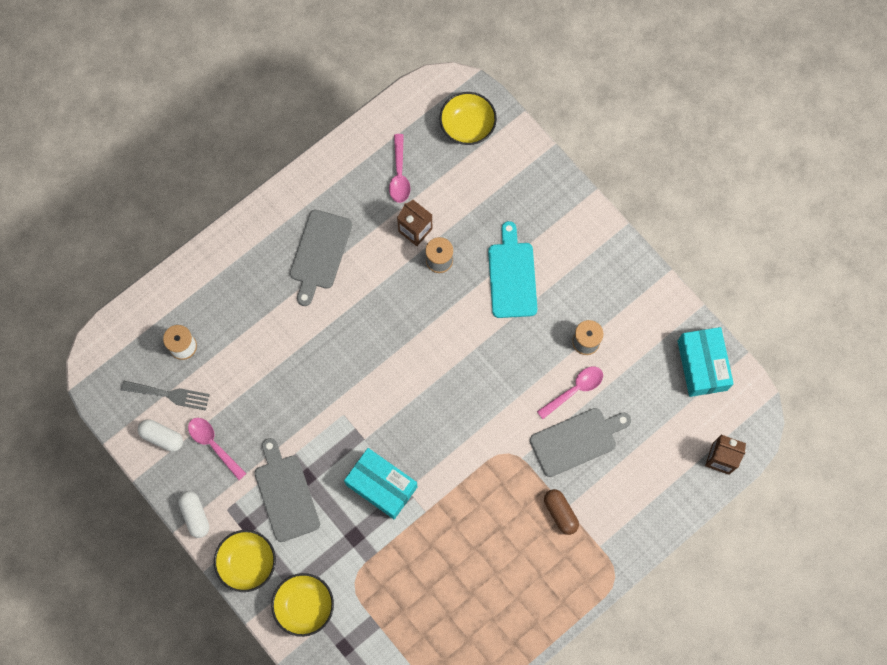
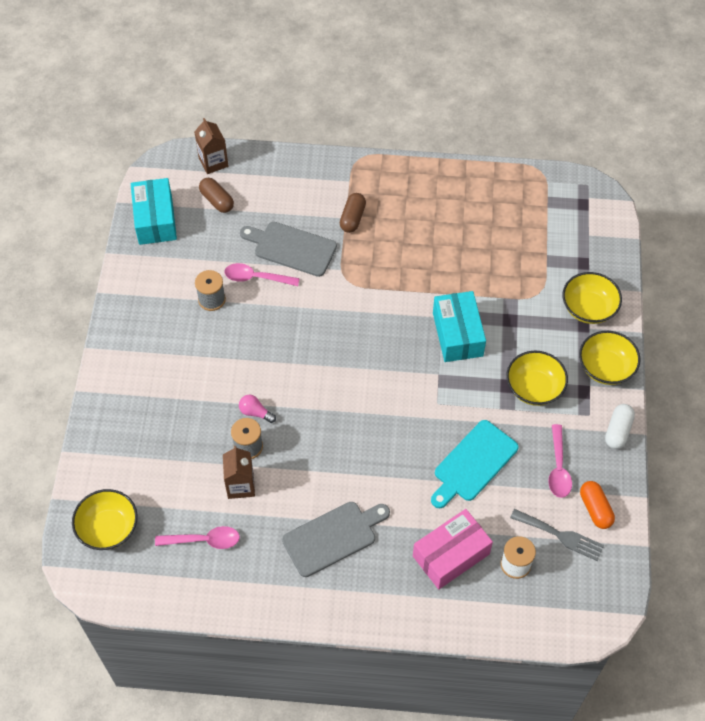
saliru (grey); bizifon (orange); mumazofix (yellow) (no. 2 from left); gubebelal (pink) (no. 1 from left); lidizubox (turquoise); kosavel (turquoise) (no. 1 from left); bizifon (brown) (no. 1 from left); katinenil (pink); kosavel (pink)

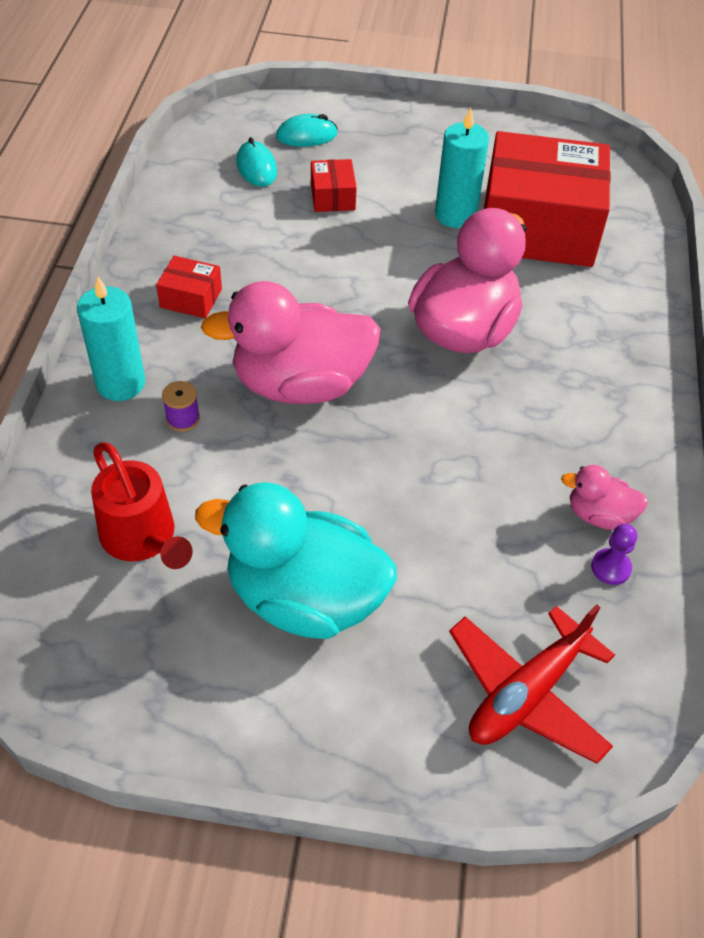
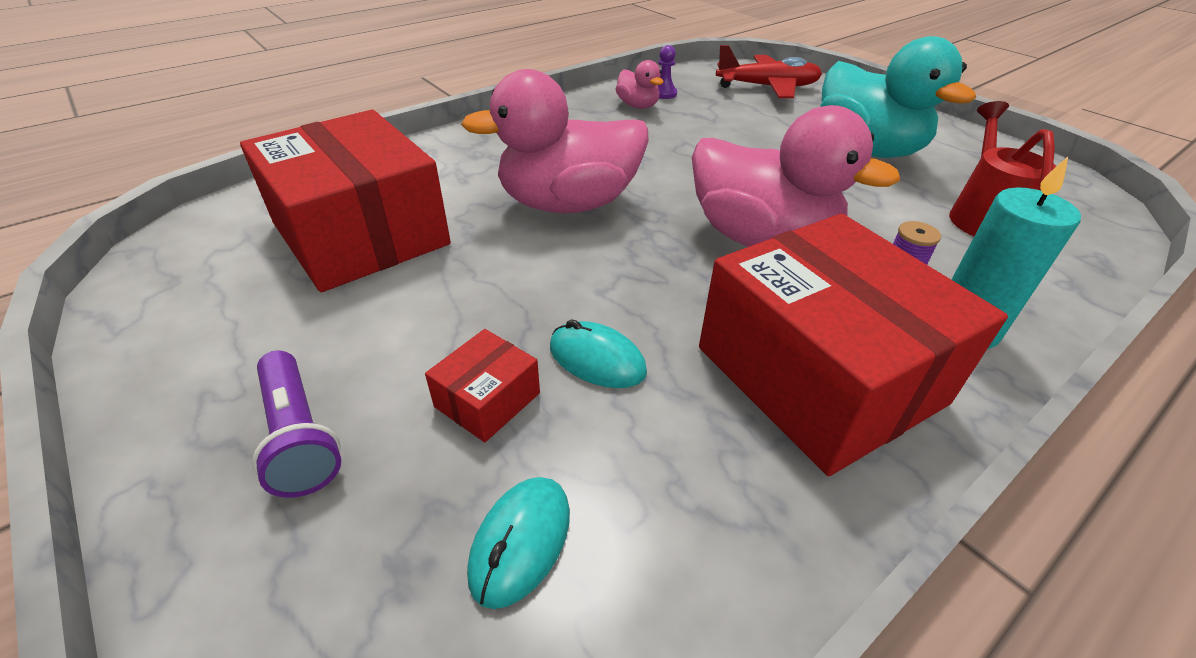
kosavel (red) (no. 3 from left); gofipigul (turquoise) (no. 2 from left); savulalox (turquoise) (no. 2 from left in the first image); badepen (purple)

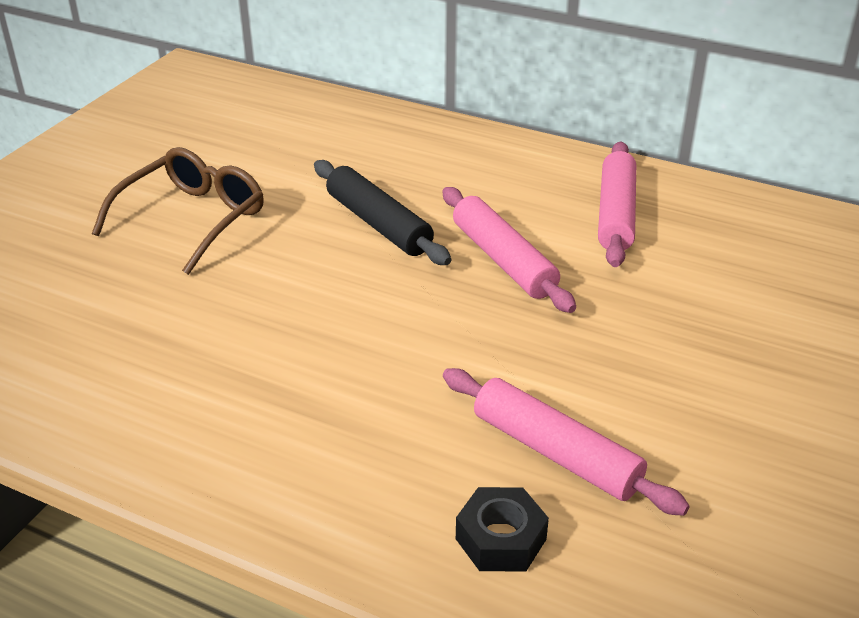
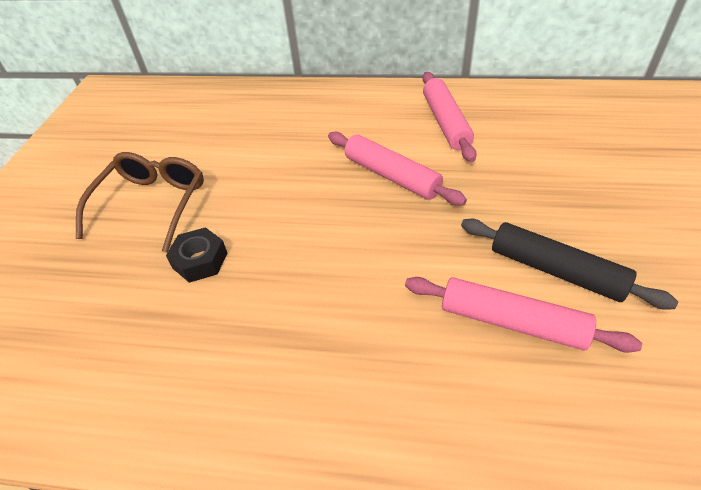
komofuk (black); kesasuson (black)

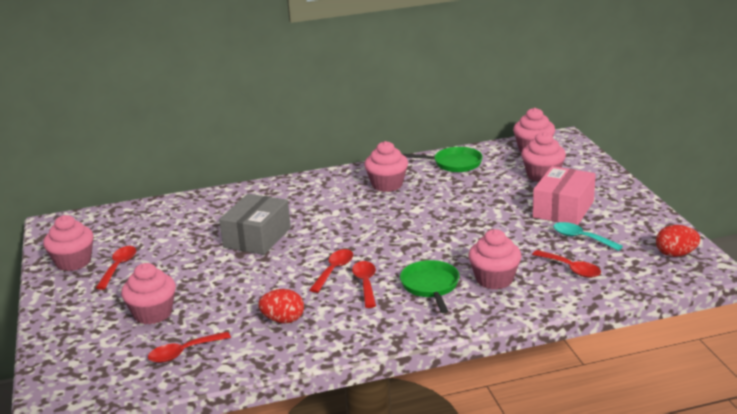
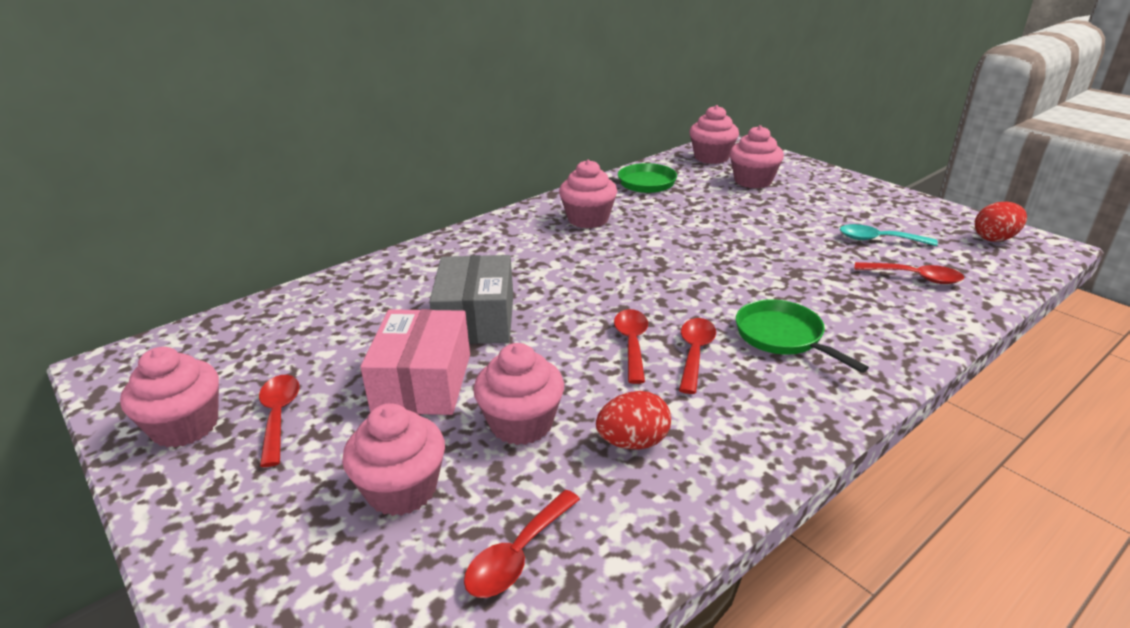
gubebelal (red) (no. 4 from left); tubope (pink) (no. 3 from left); kosavel (pink)

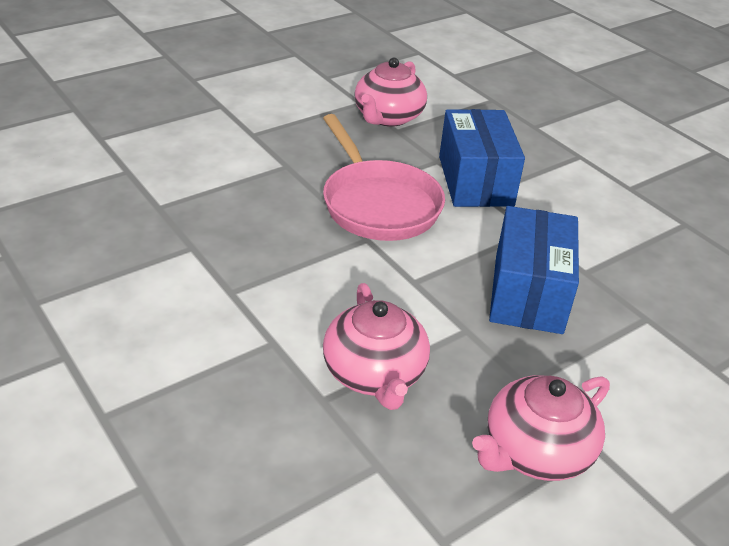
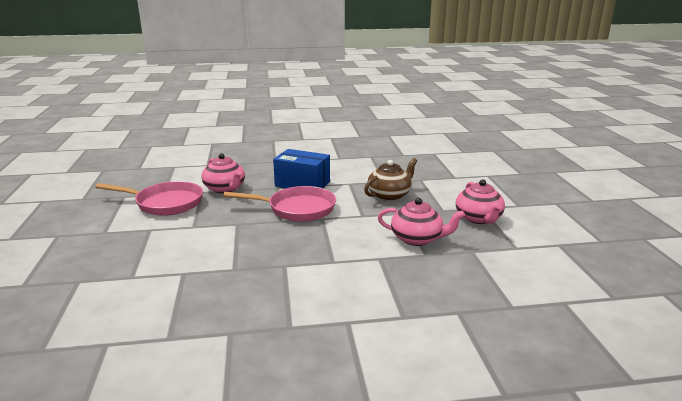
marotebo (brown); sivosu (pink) (no. 1 from left)

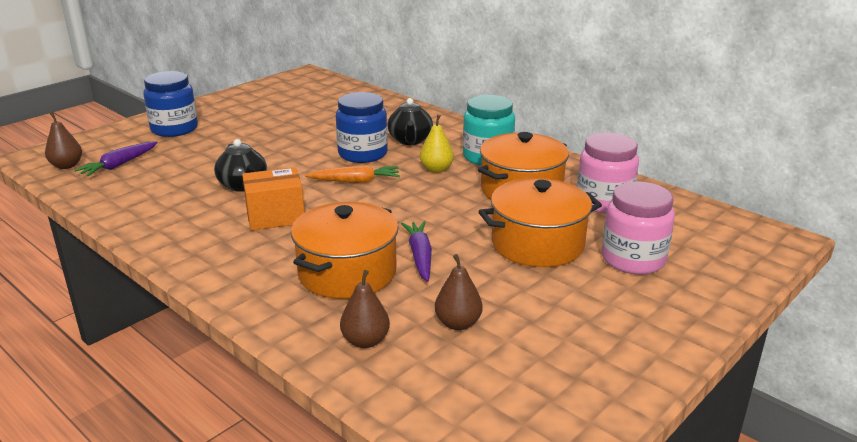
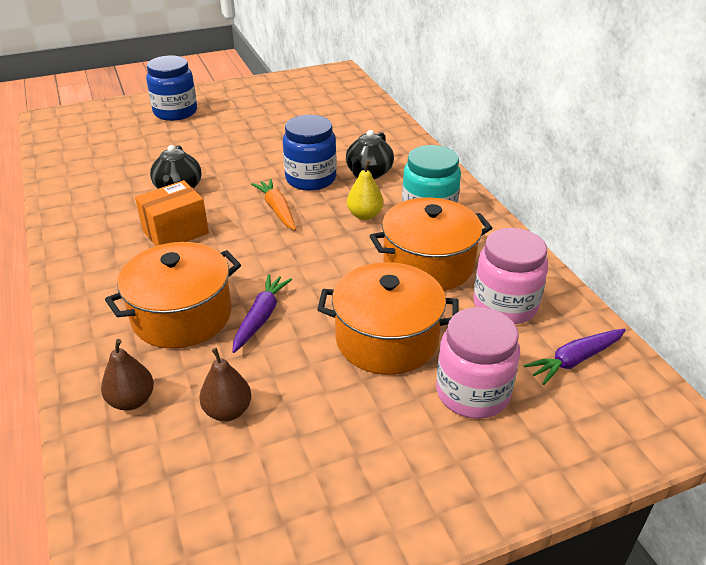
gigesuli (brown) (no. 1 from left in the first image); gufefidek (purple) (no. 2 from left); kosavel (orange); gufefidek (orange)

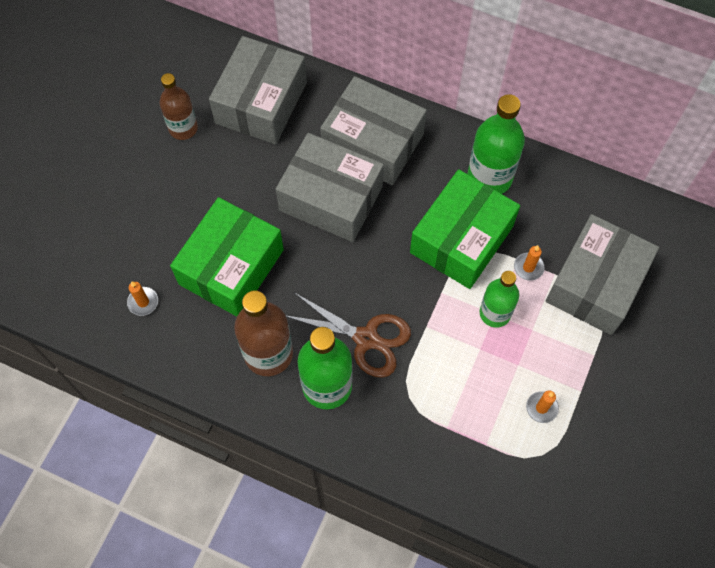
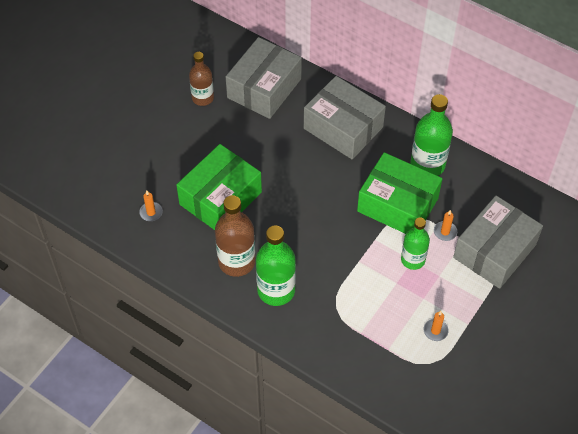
kosavel (grey) (no. 2 from left in the first image); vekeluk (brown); kosavel (green) (no. 2 from left)

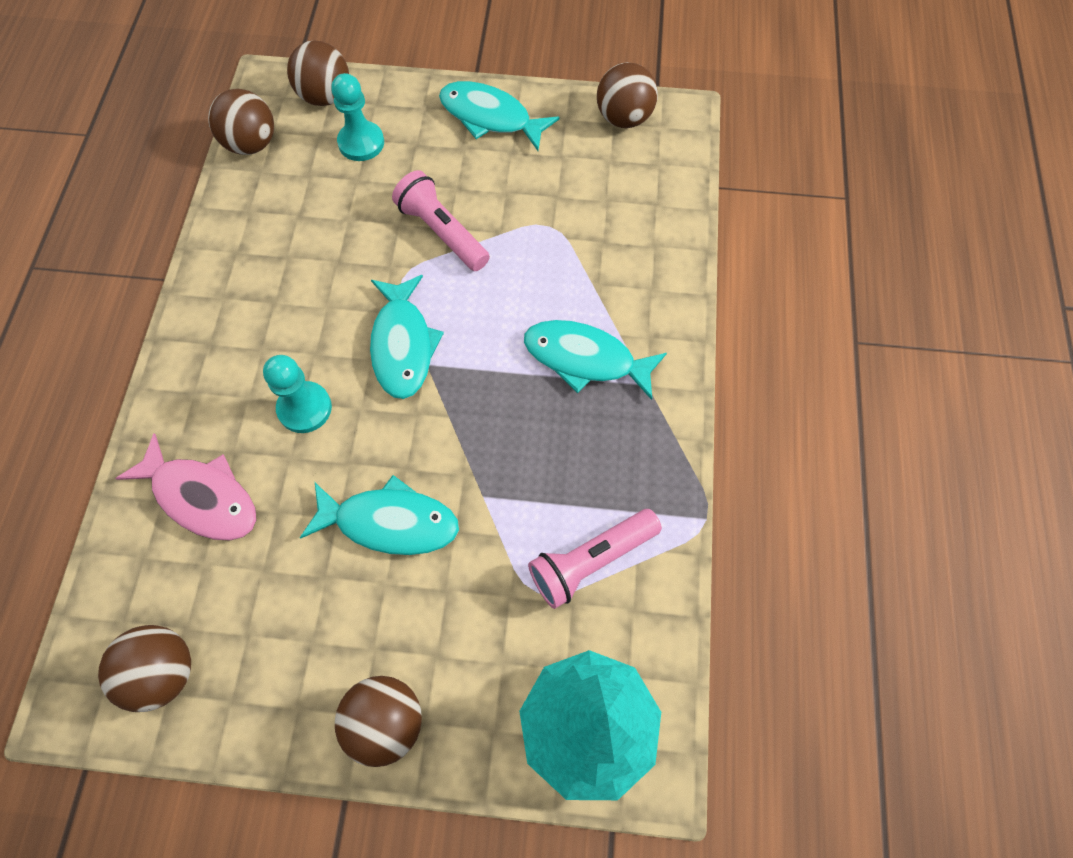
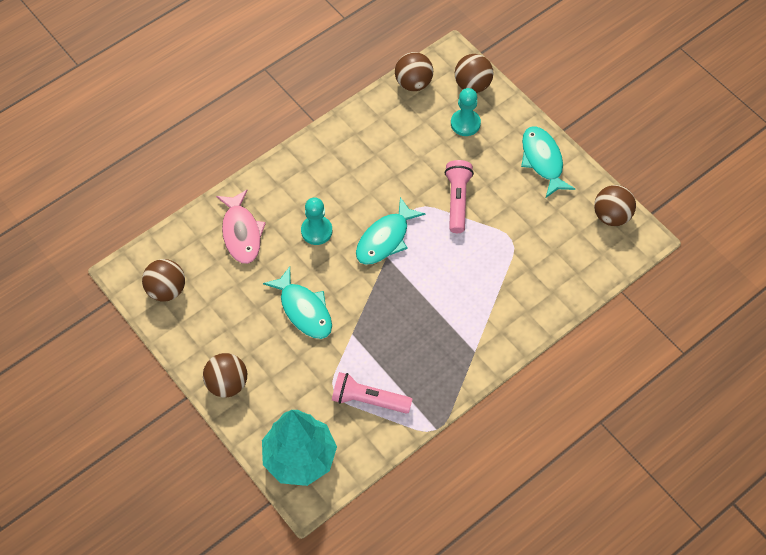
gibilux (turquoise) (no. 4 from left in the first image)

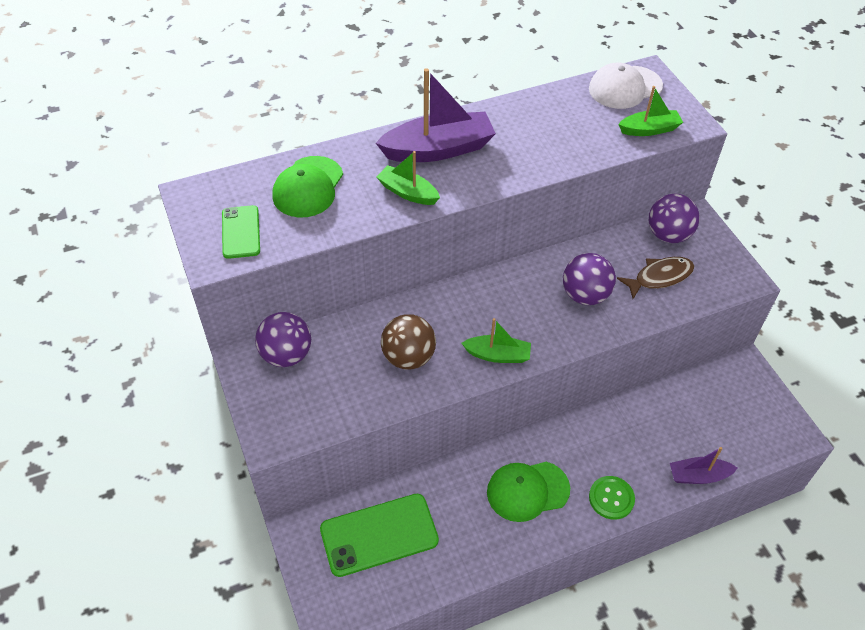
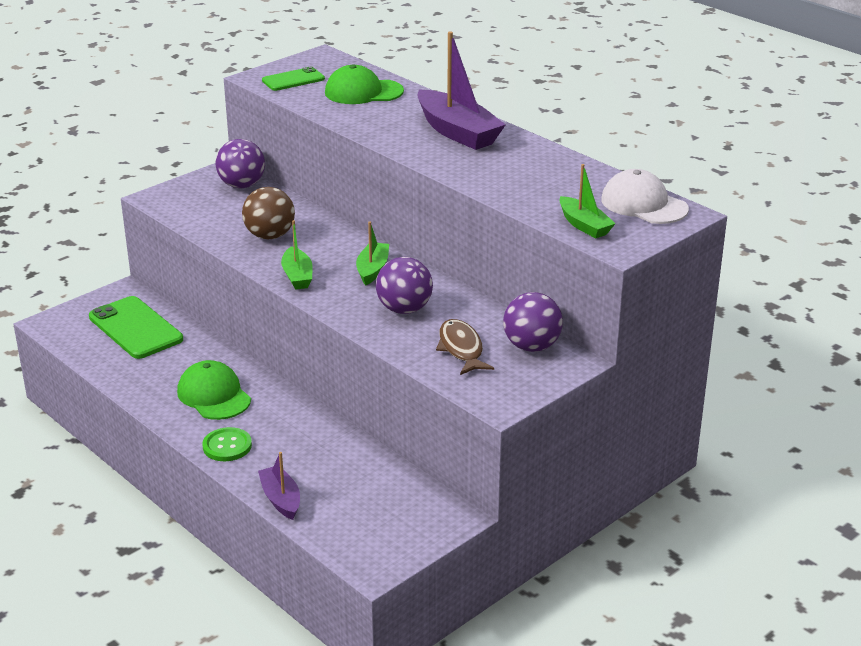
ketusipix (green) (no. 2 from left); gibilux (brown)

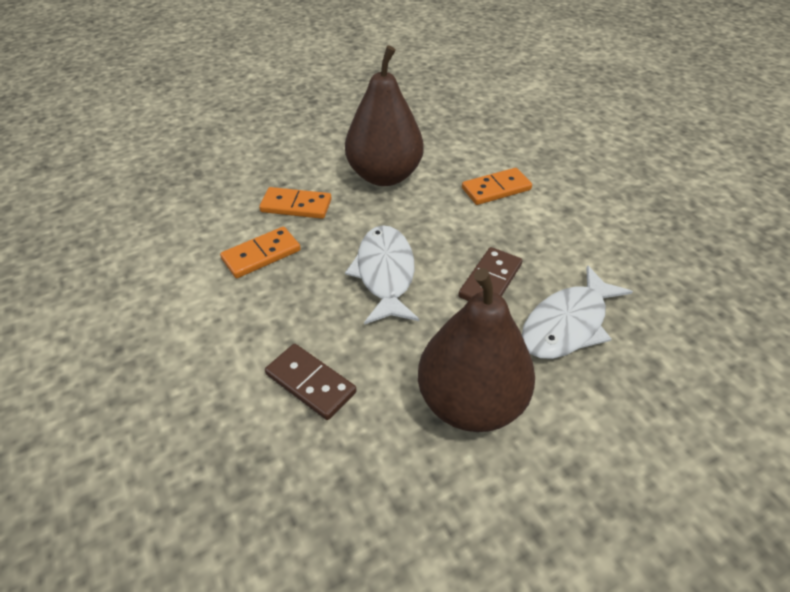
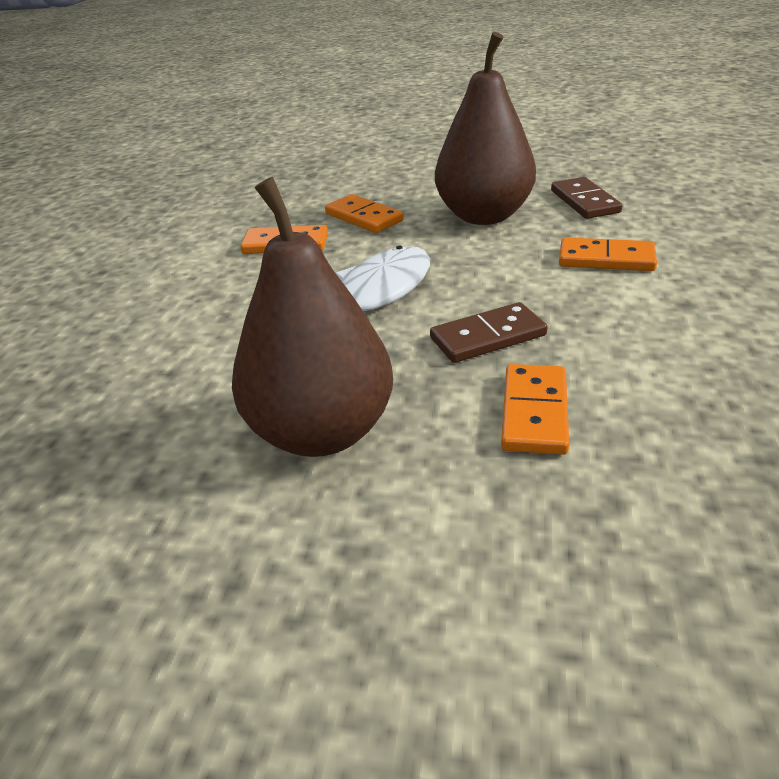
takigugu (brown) (no. 2 from left); takigugu (orange) (no. 3 from left)

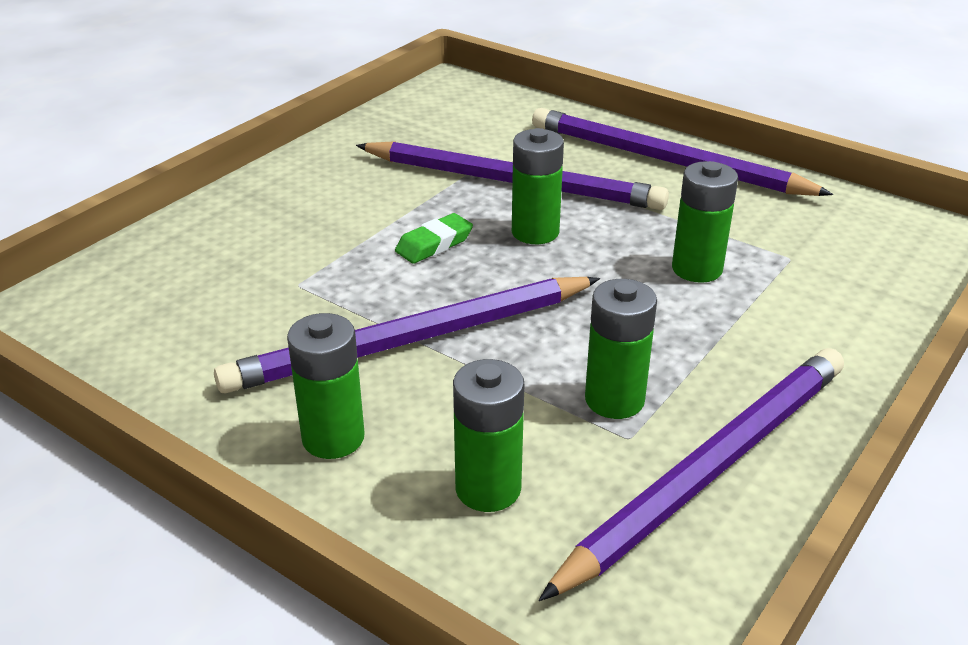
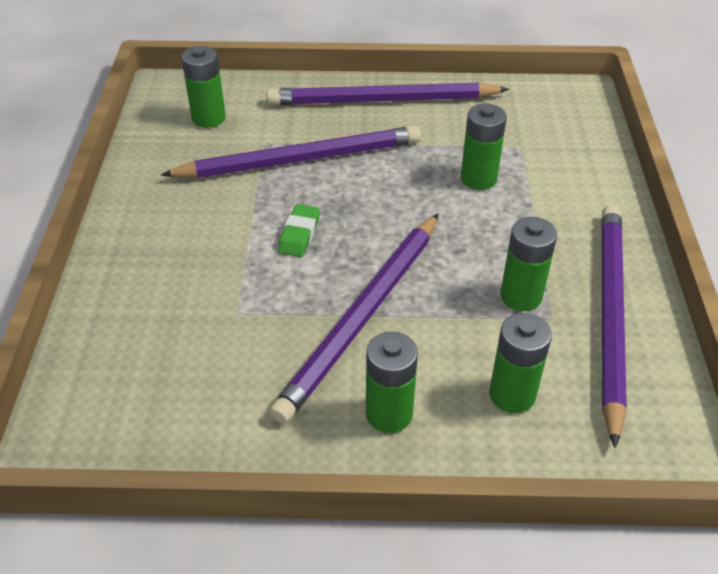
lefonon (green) (no. 1 from left)

